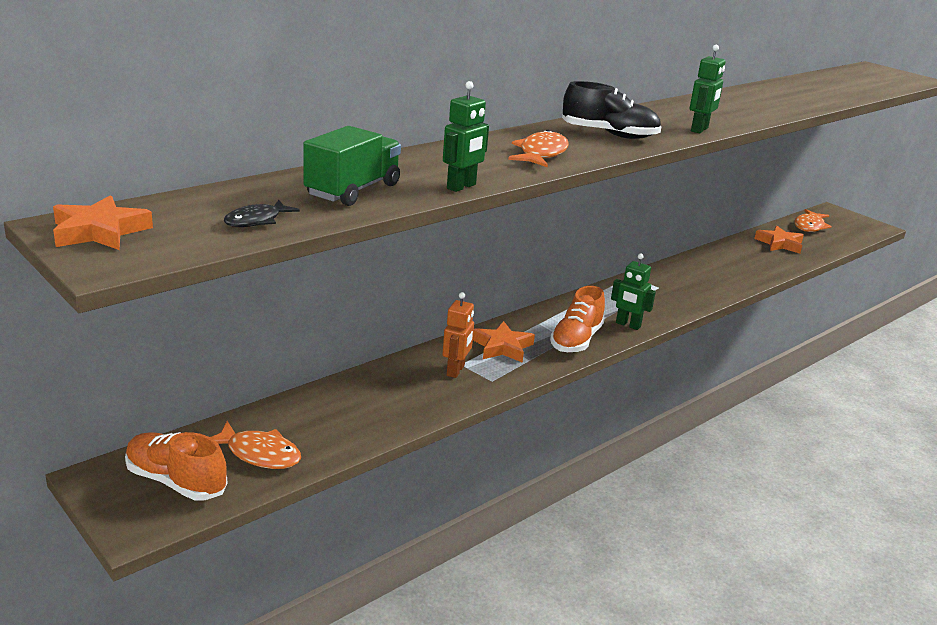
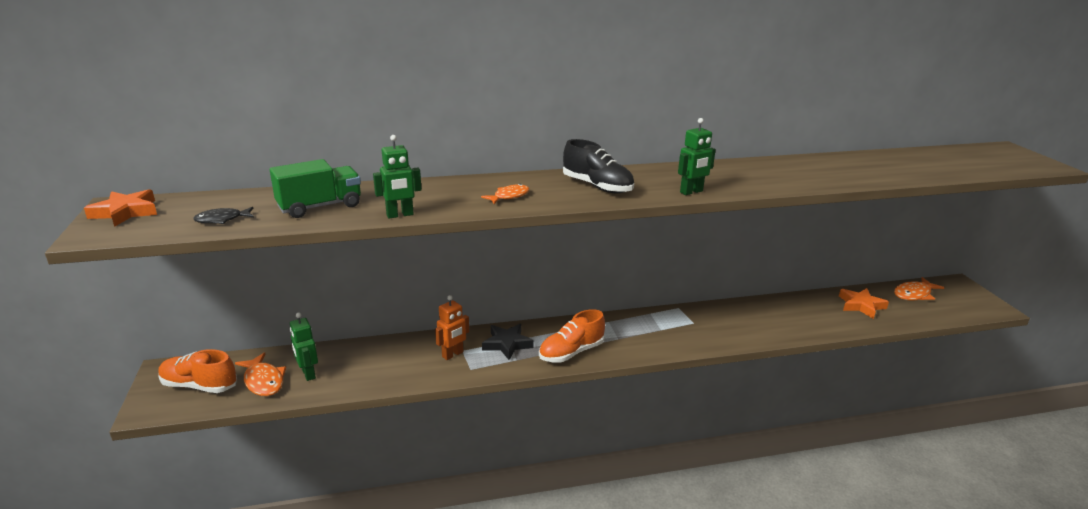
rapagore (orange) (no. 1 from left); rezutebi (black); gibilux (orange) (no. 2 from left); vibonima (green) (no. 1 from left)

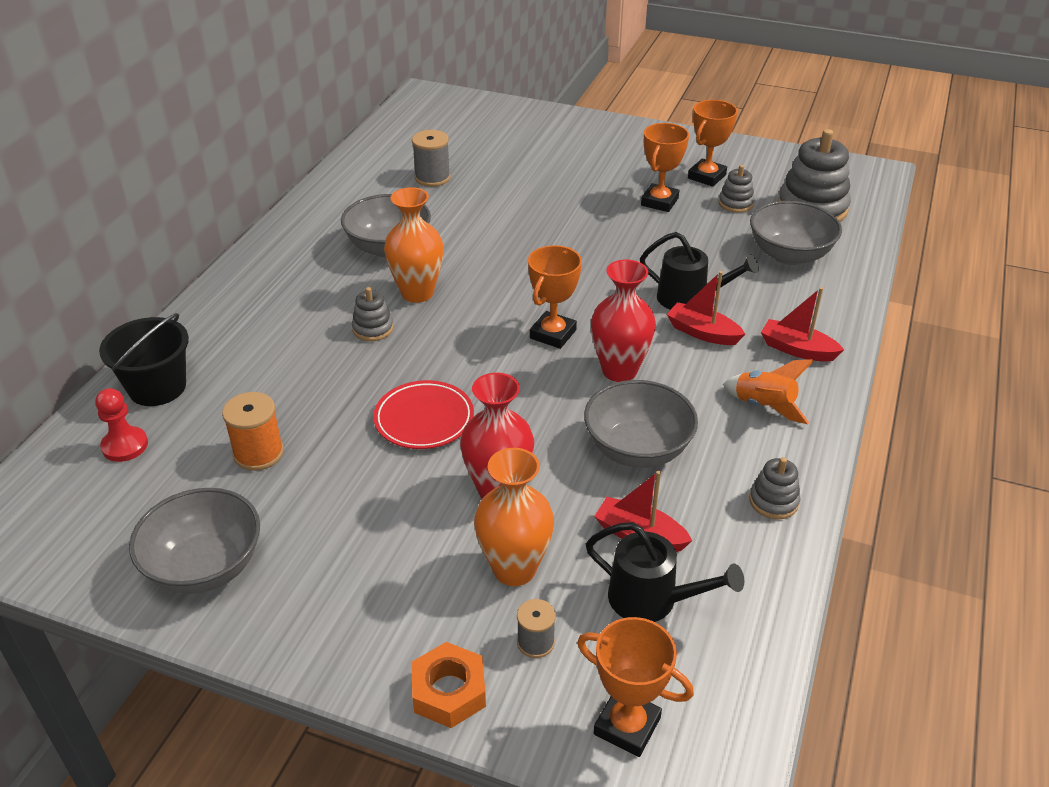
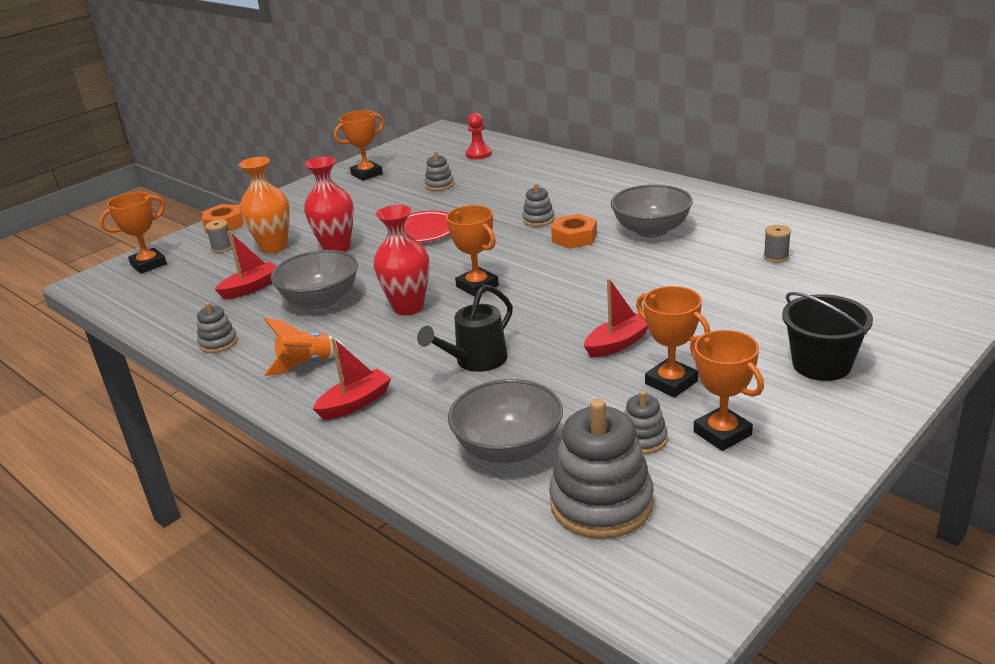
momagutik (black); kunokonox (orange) (no. 2 from left); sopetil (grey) (no. 2 from left); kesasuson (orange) (no. 2 from left); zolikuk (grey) (no. 2 from left); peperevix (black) (no. 1 from left in the first image); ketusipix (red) (no. 3 from left)

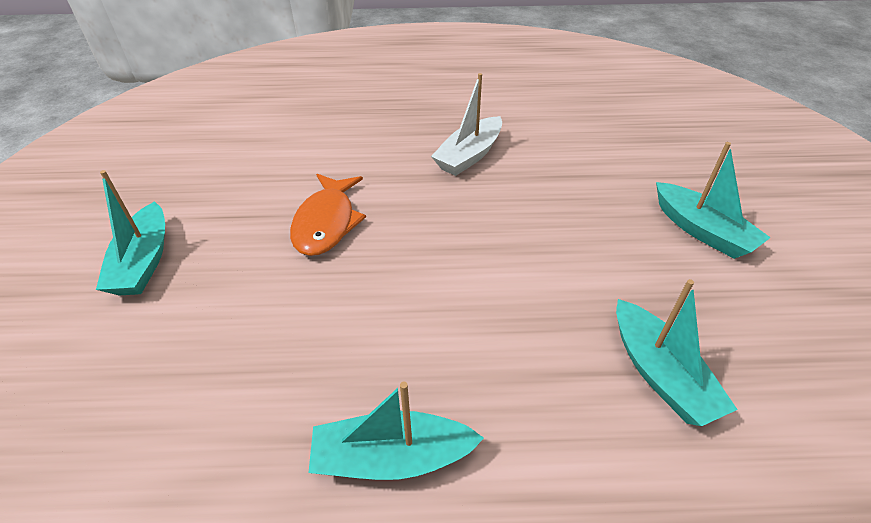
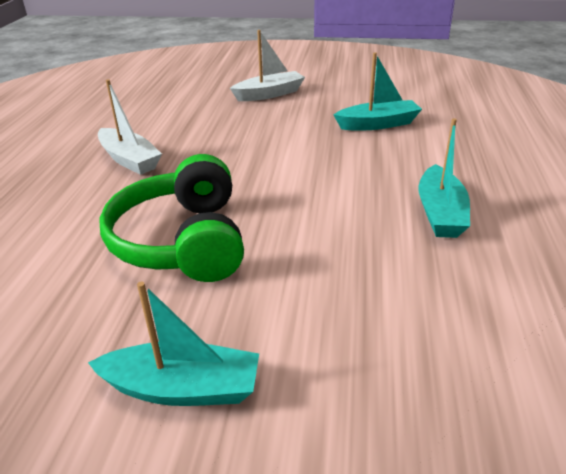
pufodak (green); ketusipix (white) (no. 2 from left)

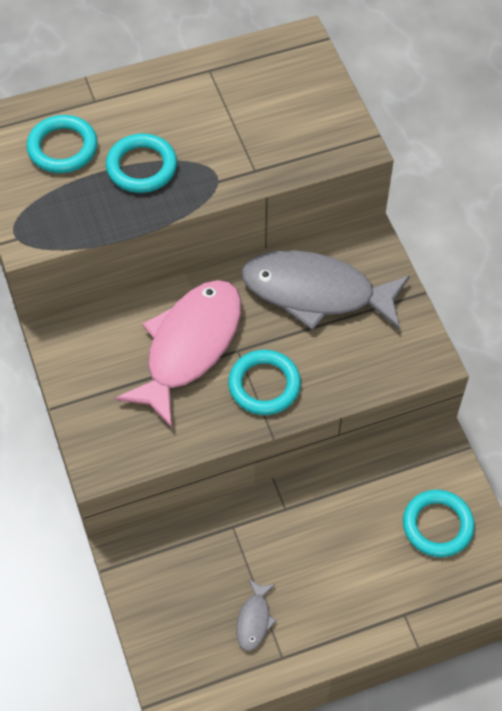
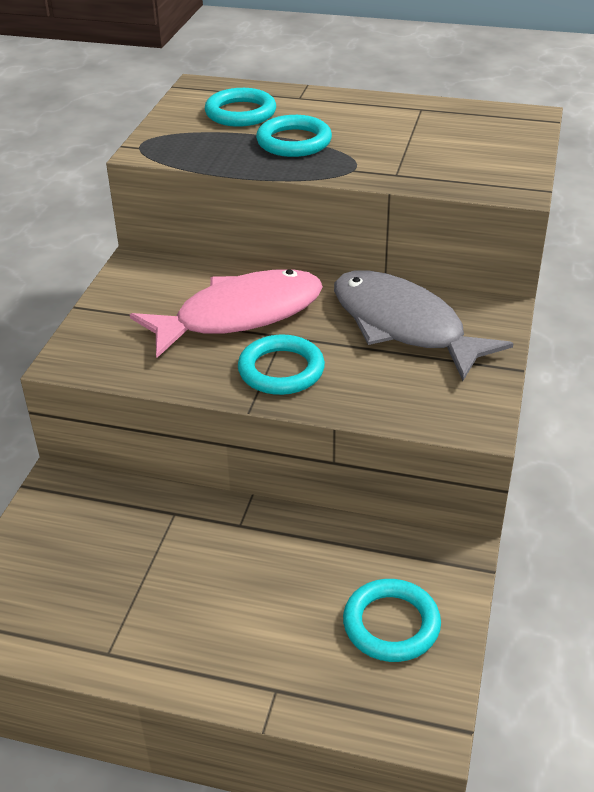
gibilux (grey) (no. 1 from left in the first image)

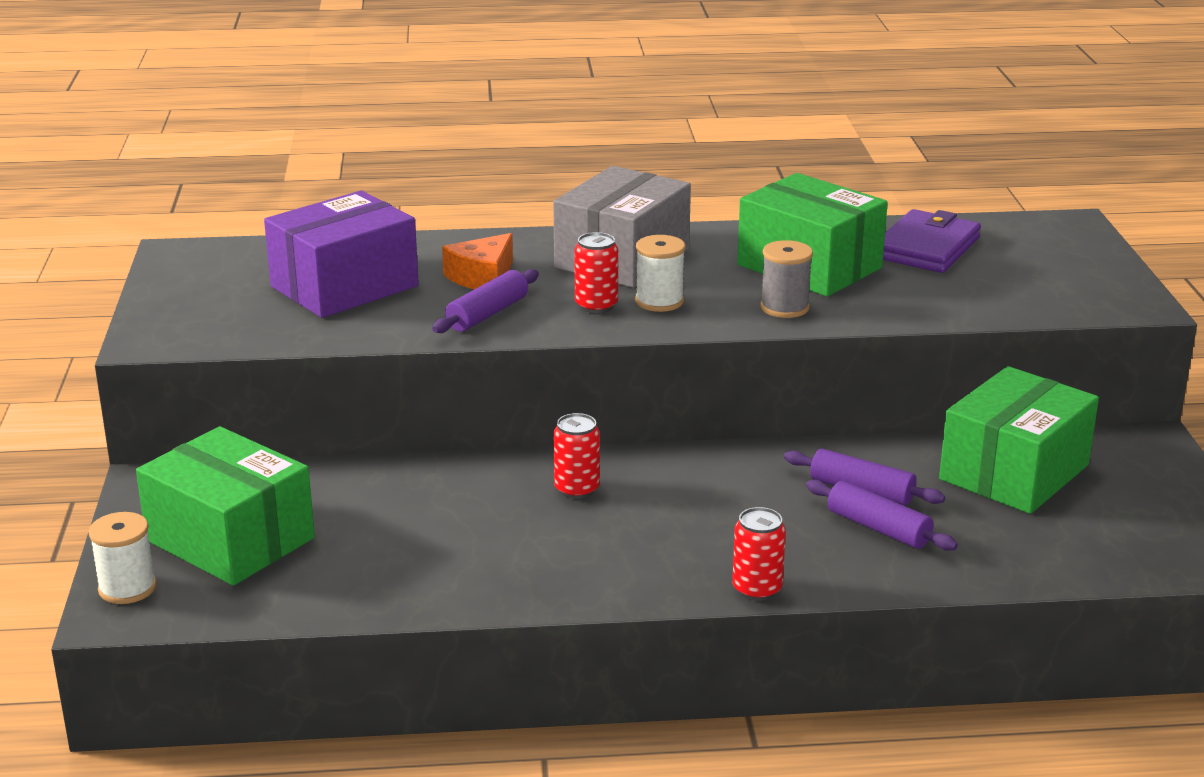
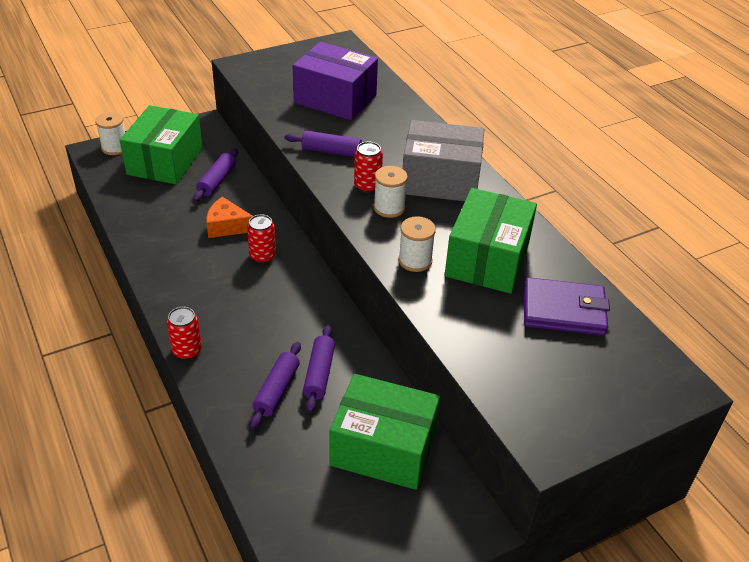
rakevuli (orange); zolikuk (white) (no. 3 from left); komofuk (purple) (no. 1 from left)

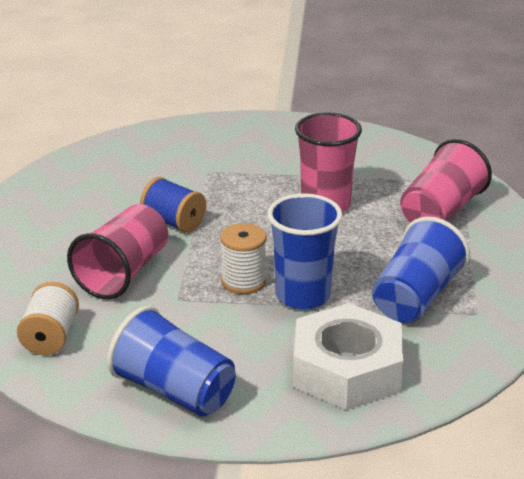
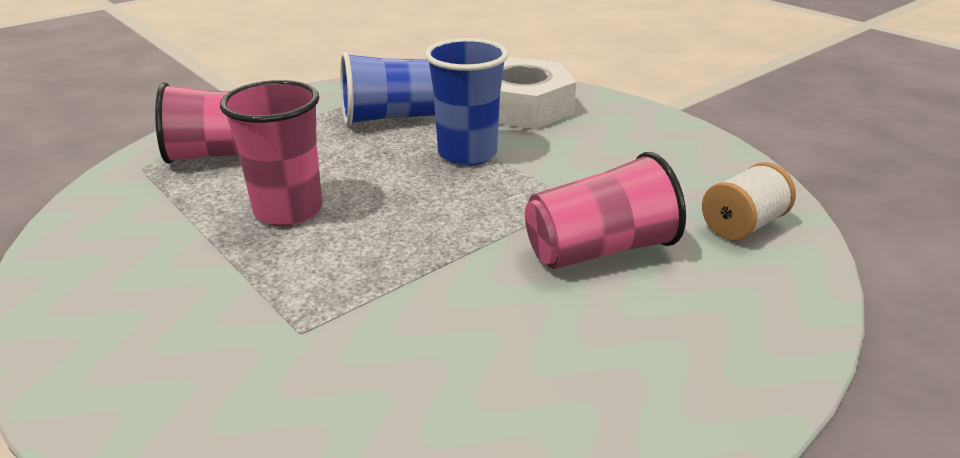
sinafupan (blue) (no. 1 from left in the first image); zolikuk (blue); zolikuk (white) (no. 2 from left in the first image)

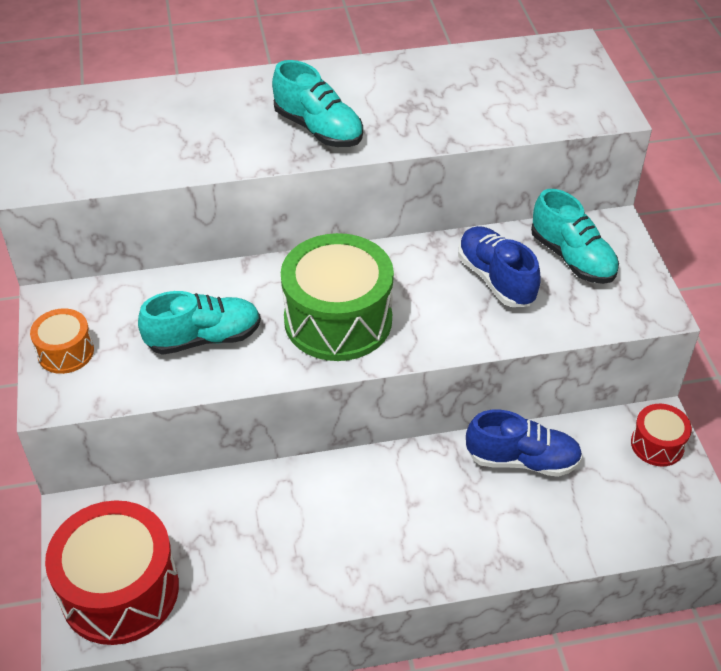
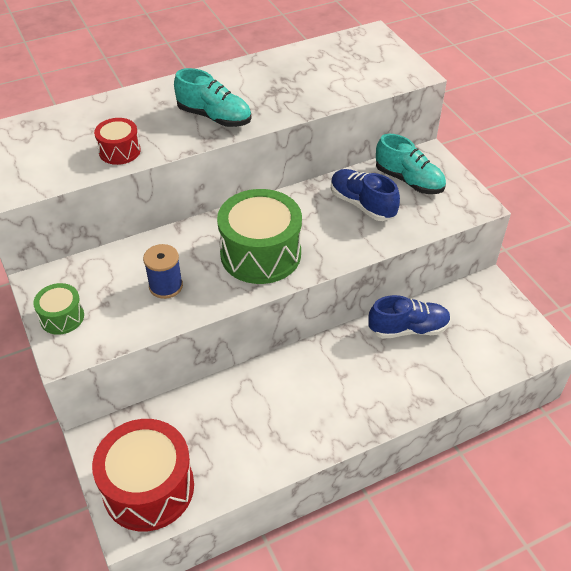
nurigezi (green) (no. 1 from left); zolikuk (blue); nurigezi (red) (no. 1 from left)

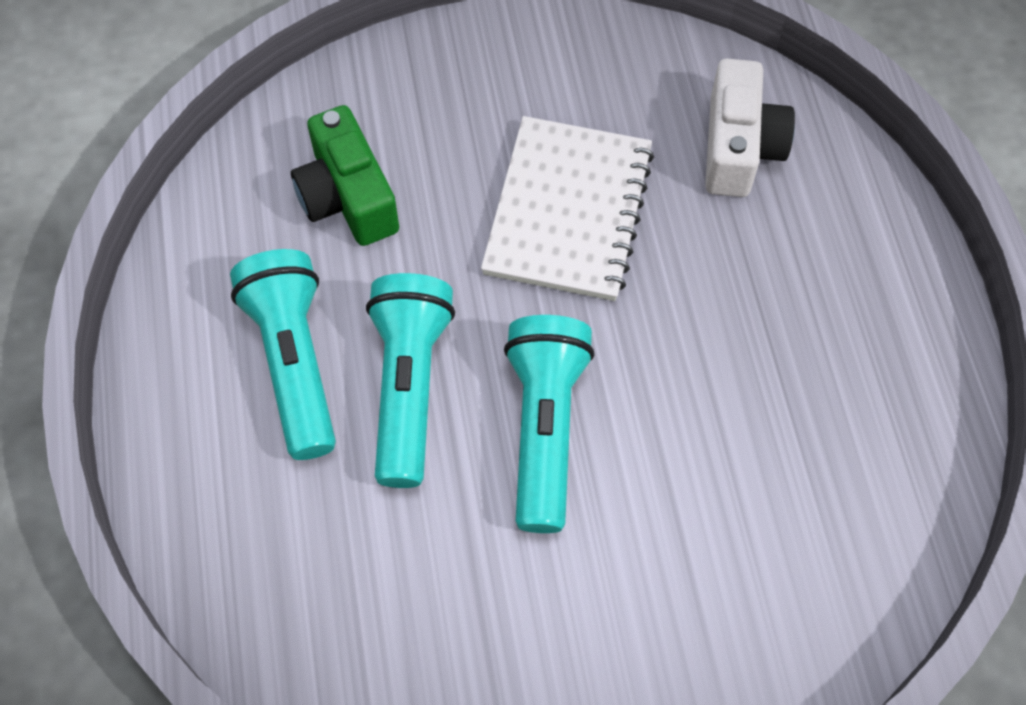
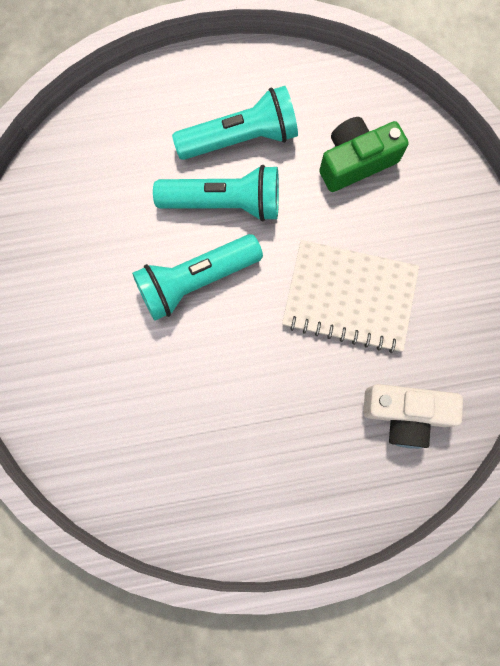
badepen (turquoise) (no. 1 from left)

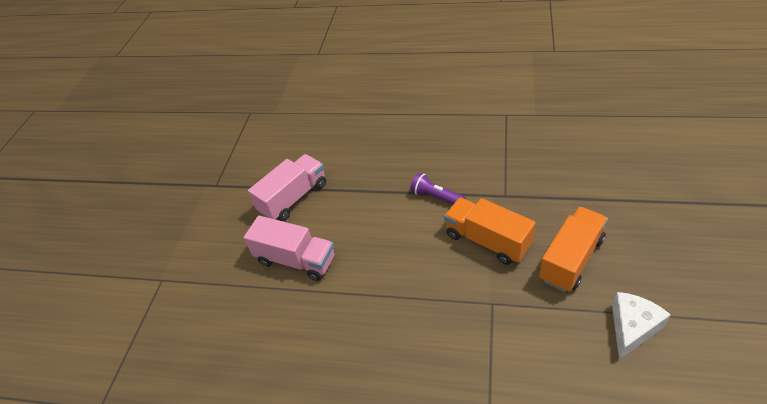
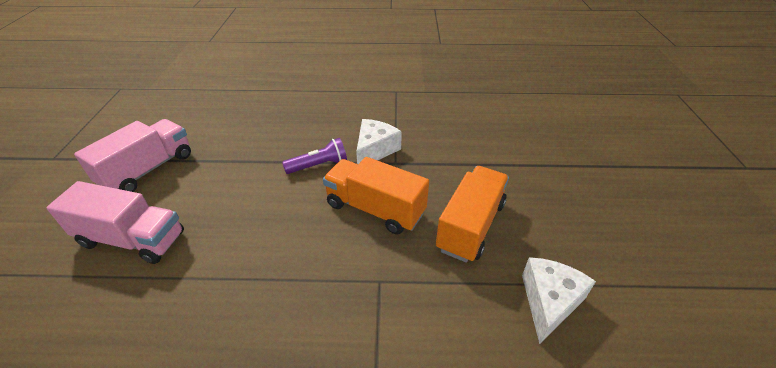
badepen (purple); rakevuli (white) (no. 1 from left)

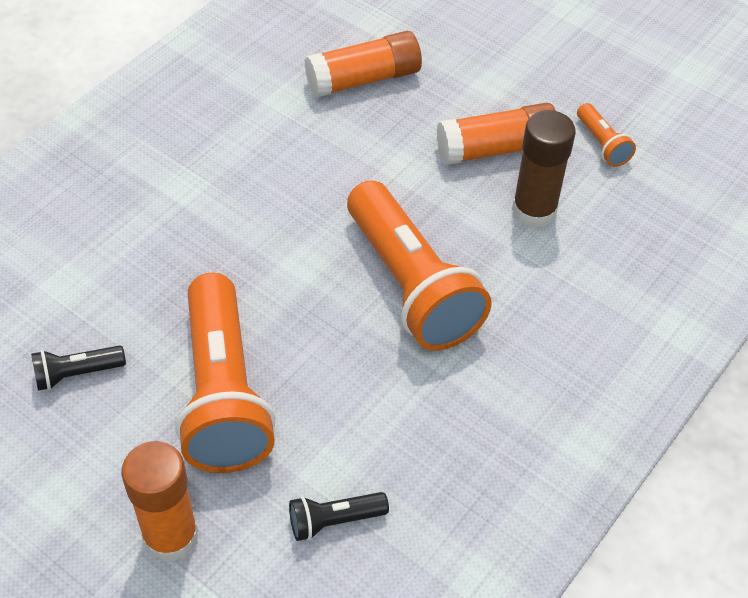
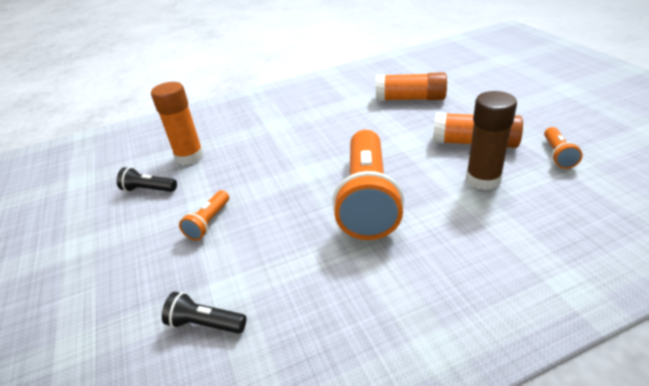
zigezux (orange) (no. 1 from left); badepen (orange) (no. 1 from left)

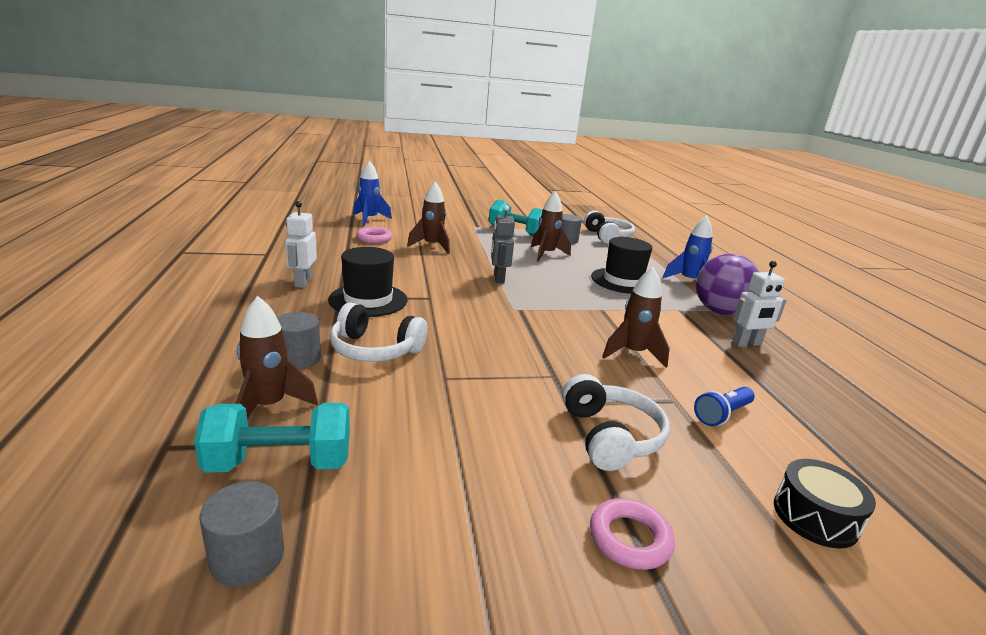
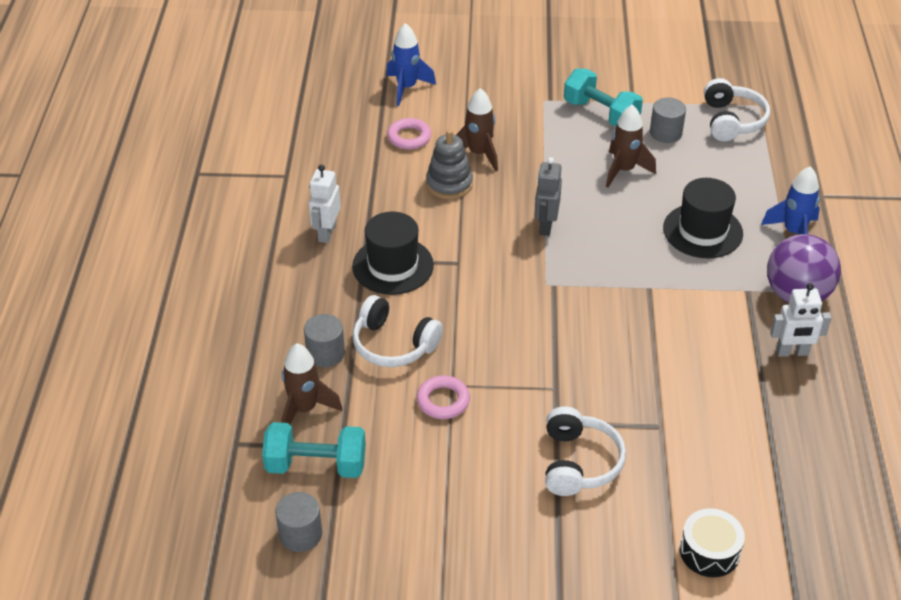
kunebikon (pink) (no. 2 from left); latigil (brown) (no. 4 from left in the first image); badepen (blue); sopetil (grey)

